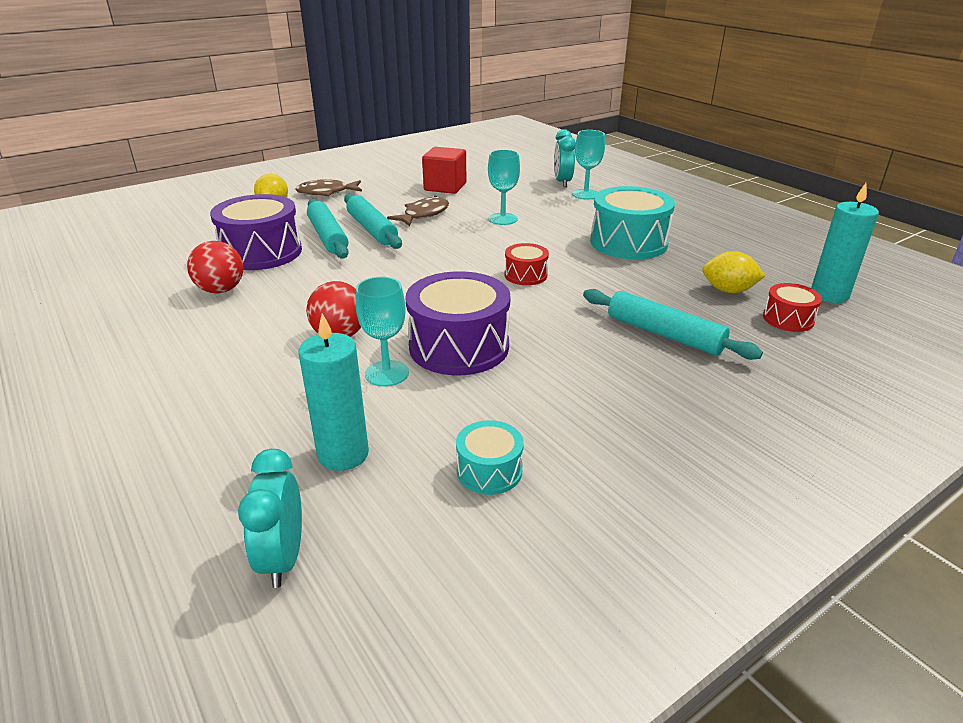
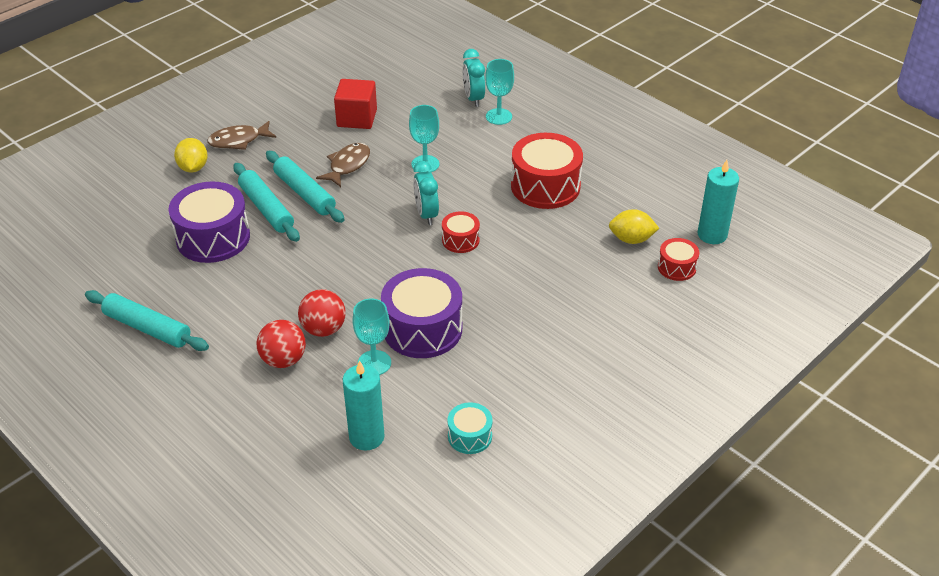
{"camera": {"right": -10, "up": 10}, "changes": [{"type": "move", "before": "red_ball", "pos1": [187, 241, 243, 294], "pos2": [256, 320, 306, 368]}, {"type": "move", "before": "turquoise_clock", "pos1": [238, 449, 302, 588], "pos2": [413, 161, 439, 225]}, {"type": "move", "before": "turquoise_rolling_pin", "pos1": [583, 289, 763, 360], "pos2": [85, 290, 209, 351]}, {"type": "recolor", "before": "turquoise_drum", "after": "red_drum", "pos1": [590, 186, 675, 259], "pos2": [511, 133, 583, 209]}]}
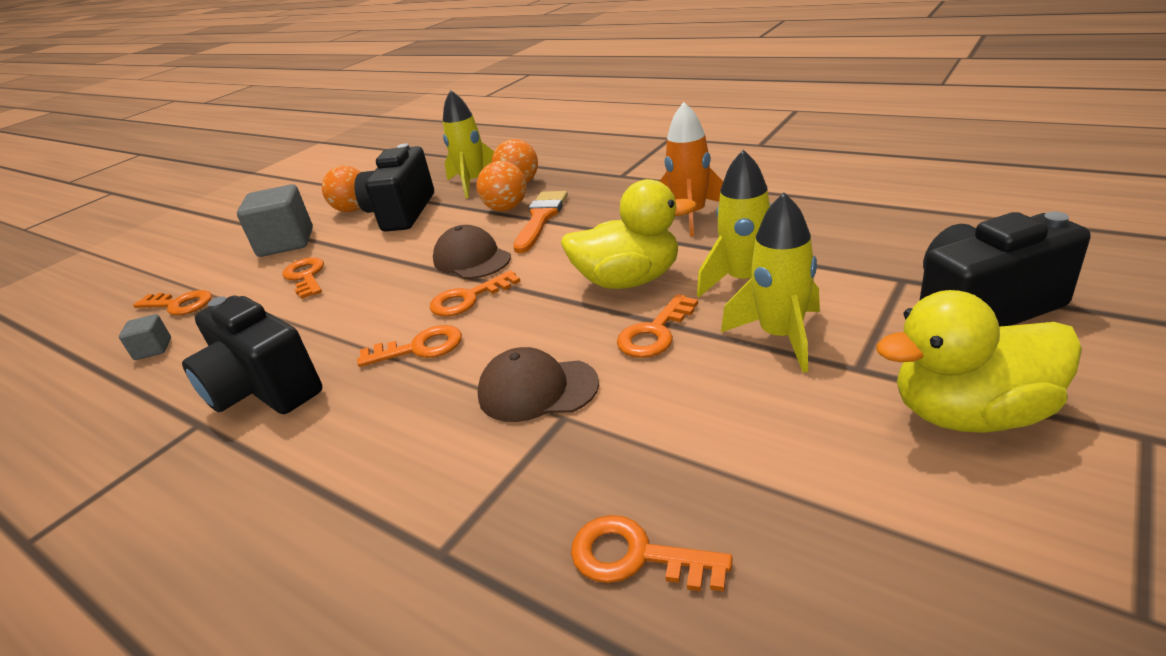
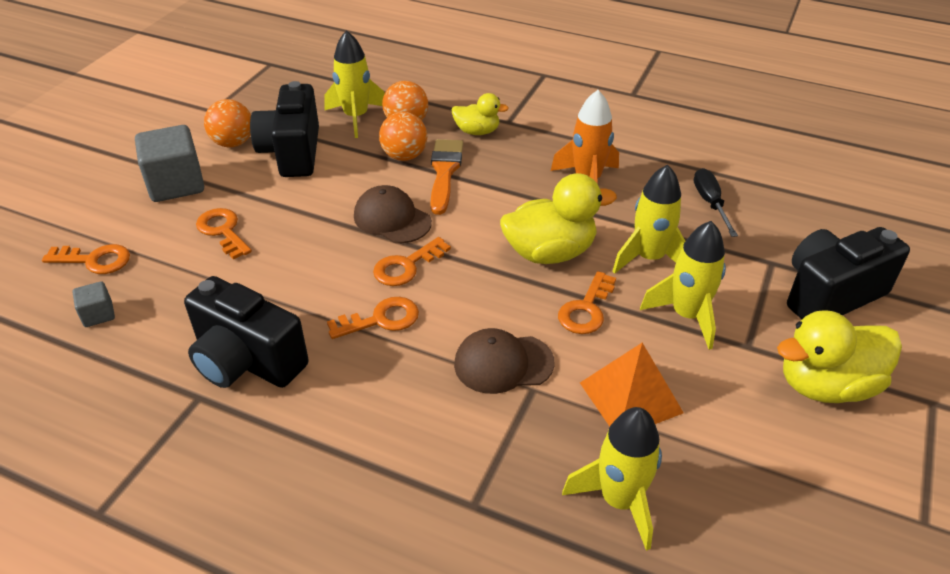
{"camera": {"right": -15, "up": 10}, "changes": [{"type": "replace", "before": "orange_key", "after": "yellow_rocket", "pos1": [571, 515, 733, 592], "pos2": [562, 407, 662, 551]}, {"type": "insert", "after": "yellow_duck", "pos2": [452, 93, 509, 135]}, {"type": "insert", "after": "orange_pyramid", "pos2": [580, 343, 684, 427]}, {"type": "insert", "after": "black_screwdriver", "pos2": [694, 168, 738, 237]}]}
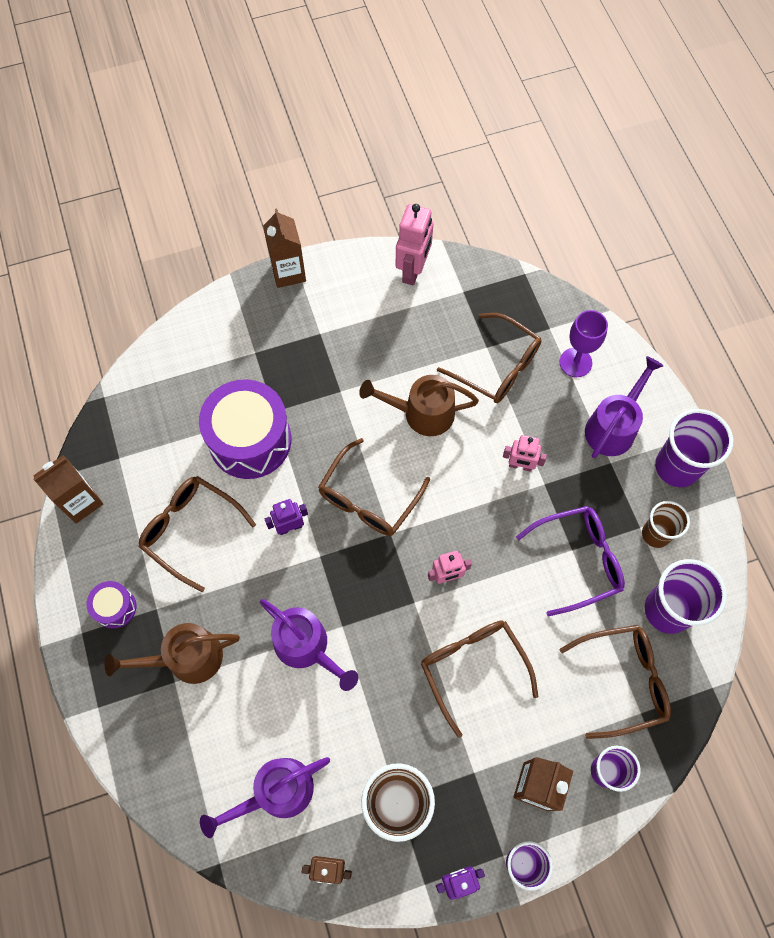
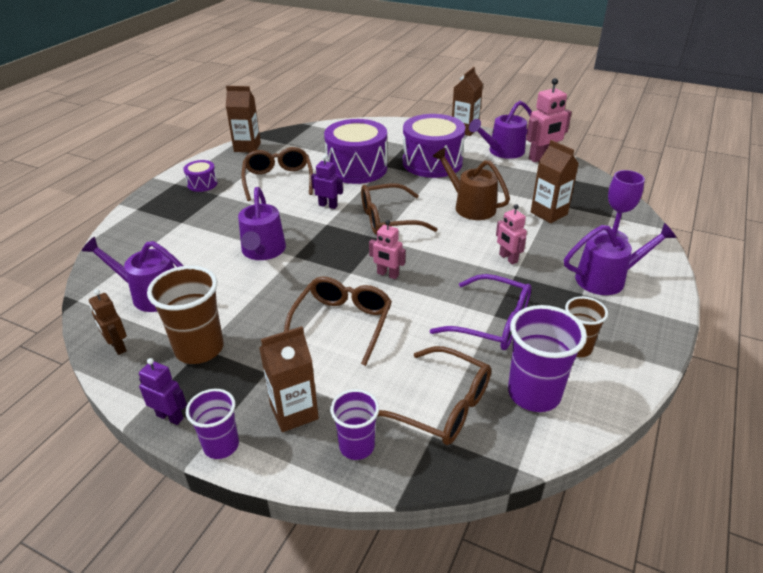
{"camera": {"right": 45, "up": -30}, "changes": [{"type": "delete", "before": "brown_watering_can", "pos1": [105, 623, 240, 684]}, {"type": "replace", "before": "brown_glasses", "after": "brown_carton", "pos1": [437, 313, 541, 403], "pos2": [531, 140, 579, 223]}, {"type": "delete", "before": "purple_cup", "pos1": [655, 409, 733, 487]}, {"type": "insert", "after": "purple_drum", "pos2": [403, 114, 465, 178]}, {"type": "insert", "after": "purple_watering_can", "pos2": [469, 101, 532, 159]}]}
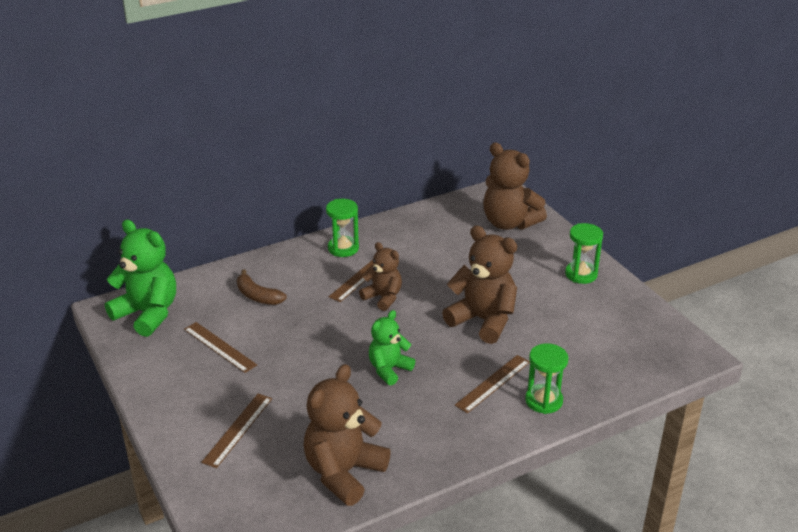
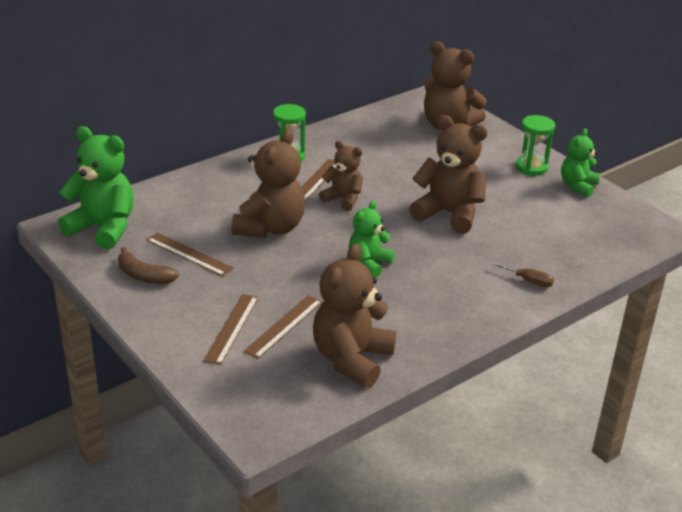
{"camera": {"right": -10, "up": 0}, "changes": [{"type": "move", "before": "brown_banana", "pos1": [237, 269, 287, 305], "pos2": [118, 247, 179, 284]}, {"type": "move", "before": "brown_ruler", "pos1": [455, 355, 530, 413], "pos2": [243, 295, 322, 359]}, {"type": "replace", "before": "green_hourglass", "after": "brown_screwdriver", "pos1": [525, 343, 568, 414], "pos2": [491, 261, 554, 287]}, {"type": "insert", "after": "brown_teddy_bear", "pos2": [232, 129, 305, 238]}, {"type": "insert", "after": "green_teddy_bear", "pos2": [561, 128, 600, 197]}]}
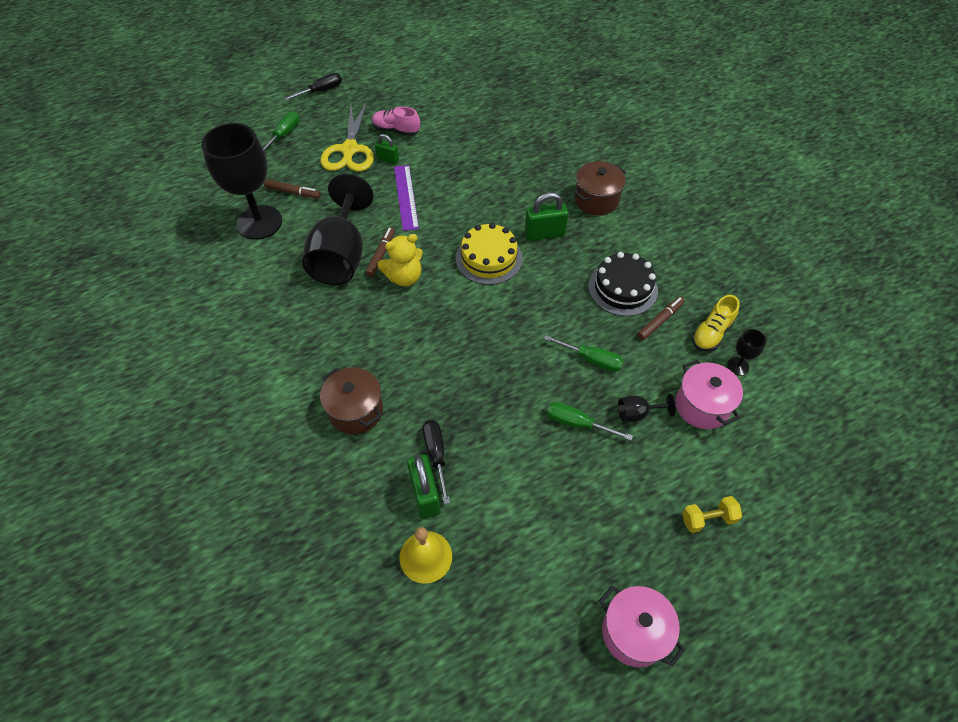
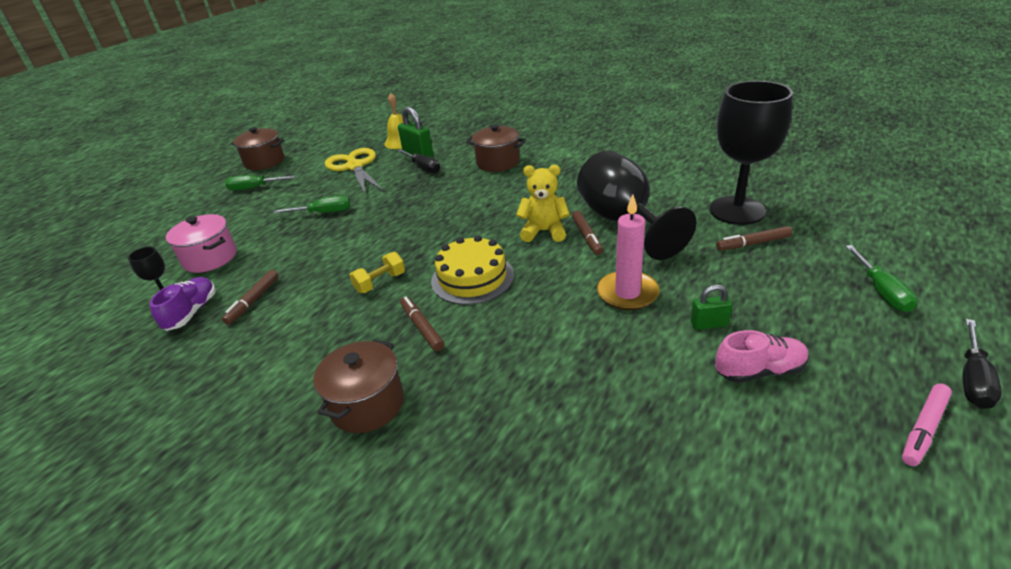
{"camera": {"right": 155, "up": -20}, "changes": [{"type": "move", "before": "yellow_scissors", "pos1": [320, 101, 374, 172], "pos2": [325, 148, 384, 194]}, {"type": "rotate", "before": "yellow_teddy_bear", "pos1": [378, 234, 423, 286], "pos2": [516, 165, 570, 242], "turn": 60}, {"type": "replace", "before": "purple_ruler", "after": "pink_candle", "pos1": [394, 165, 419, 231], "pos2": [597, 194, 660, 310]}, {"type": "replace", "before": "green_padlock", "after": "brown_marker", "pos1": [525, 192, 569, 241], "pos2": [400, 297, 444, 351]}, {"type": "move", "before": "green_screwdriver", "pos1": [544, 335, 624, 372], "pos2": [225, 175, 295, 190]}, {"type": "delete", "before": "black_cake", "pos1": [588, 252, 658, 316]}, {"type": "recolor", "before": "pink_pot", "after": "brown_pot", "pos1": [599, 586, 685, 667], "pos2": [231, 127, 284, 170]}, {"type": "delete", "before": "black_goblet", "pos1": [618, 394, 676, 422]}, {"type": "move", "before": "yellow_dumbbell", "pos1": [682, 496, 742, 533], "pos2": [349, 252, 405, 293]}, {"type": "recolor", "before": "yellow_shoe", "after": "purple_shoe", "pos1": [692, 295, 740, 351], "pos2": [150, 277, 216, 331]}, {"type": "insert", "after": "pink_marker", "pos2": [902, 384, 952, 466]}]}
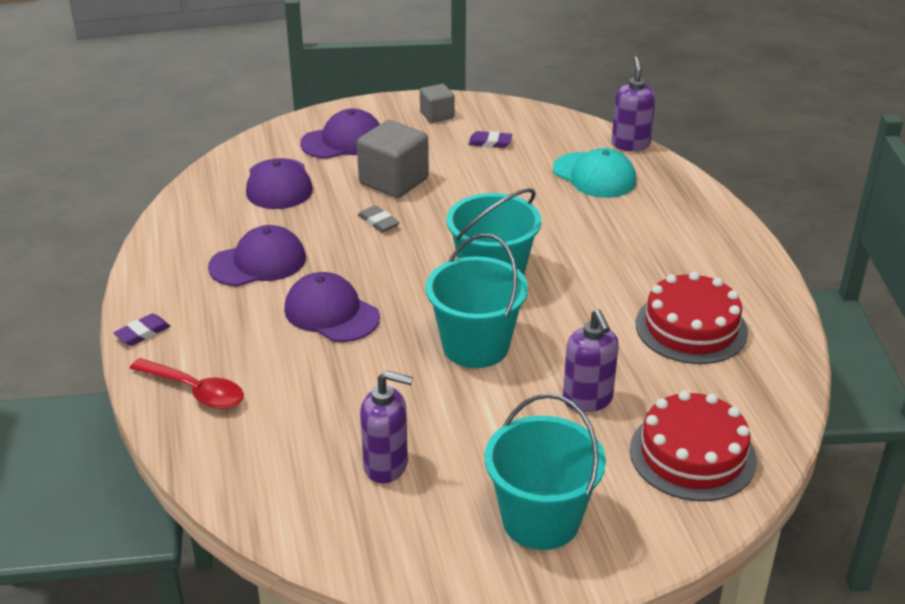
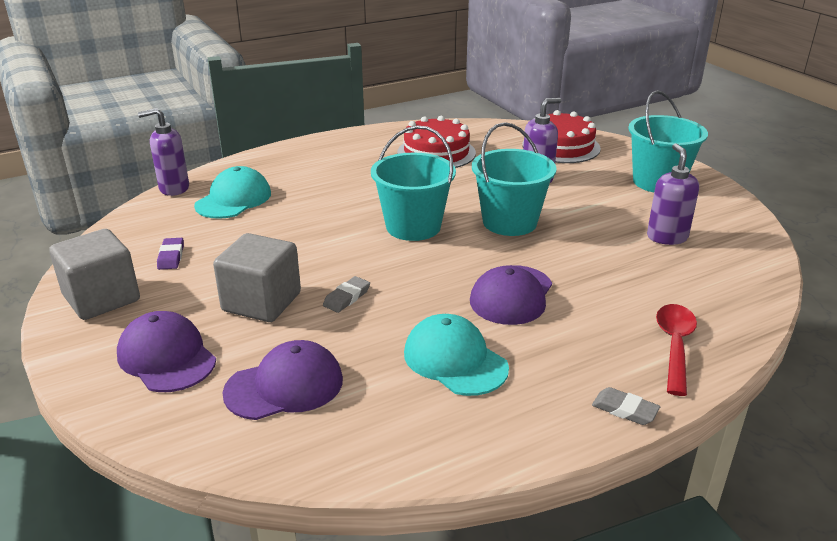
{"camera": {"right": -105, "up": -5}, "changes": [{"type": "recolor", "before": "purple_eraser", "after": "grey_eraser", "pos1": [113, 313, 170, 346], "pos2": [592, 387, 660, 425]}, {"type": "recolor", "before": "purple_cap", "after": "turquoise_cap", "pos1": [208, 225, 306, 287], "pos2": [404, 314, 509, 396]}, {"type": "resize", "before": "grey_cube", "pos1": [420, 84, 454, 123], "pos2": [49, 229, 140, 320], "scale": 1.76}]}
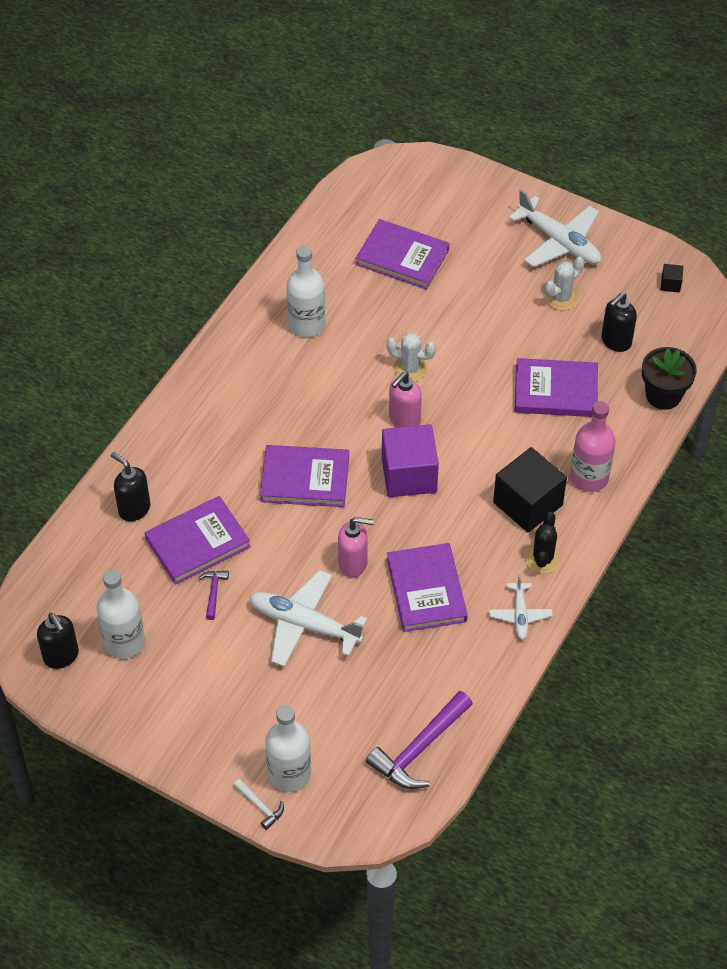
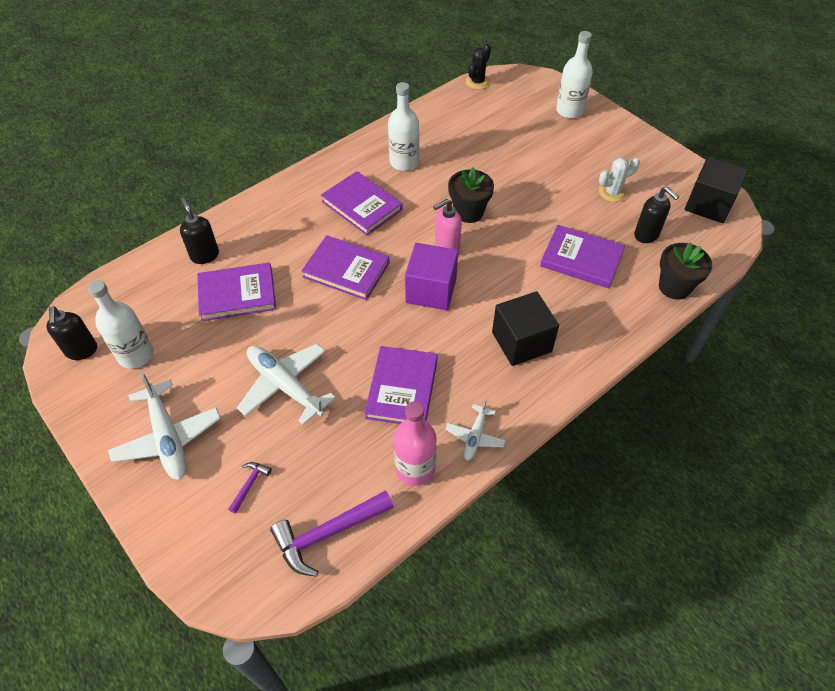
{"camera": {"right": 20, "up": 0}, "changes": [{"type": "move", "before": "purple_hammer", "pos1": [198, 571, 229, 620], "pos2": [228, 462, 272, 514]}, {"type": "delete", "before": "white_hammer", "pos1": [233, 779, 284, 830]}, {"type": "move", "before": "white_bottle", "pos1": [265, 705, 311, 792], "pos2": [556, 31, 593, 119]}, {"type": "delete", "before": "pink_soap_dispenser", "pos1": [338, 517, 374, 578]}, {"type": "move", "before": "purple_book", "pos1": [356, 219, 449, 289], "pos2": [321, 171, 403, 236]}, {"type": "replace", "before": "white_cactus", "after": "black_flower_pot", "pos1": [386, 332, 436, 381], "pos2": [448, 167, 494, 223]}, {"type": "move", "before": "white_plane", "pos1": [509, 189, 601, 267], "pos2": [108, 372, 221, 480]}, {"type": "move", "before": "black_cactus", "pos1": [525, 512, 561, 574], "pos2": [466, 44, 491, 90]}, {"type": "move", "before": "pink_bottle", "pos1": [570, 401, 616, 492], "pos2": [393, 401, 437, 486]}, {"type": "rotate", "before": "black_soap_dispenser", "pos1": [601, 292, 637, 352], "pos2": [634, 186, 679, 243], "turn": -105}, {"type": "resize", "before": "black_cube", "pos1": [661, 264, 683, 293], "pos2": [685, 157, 747, 223], "scale": 2.4}]}
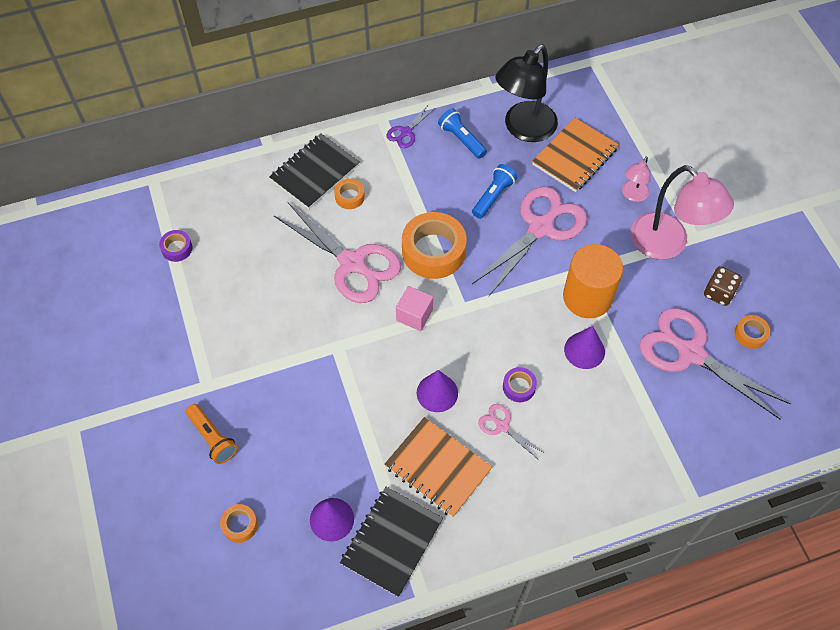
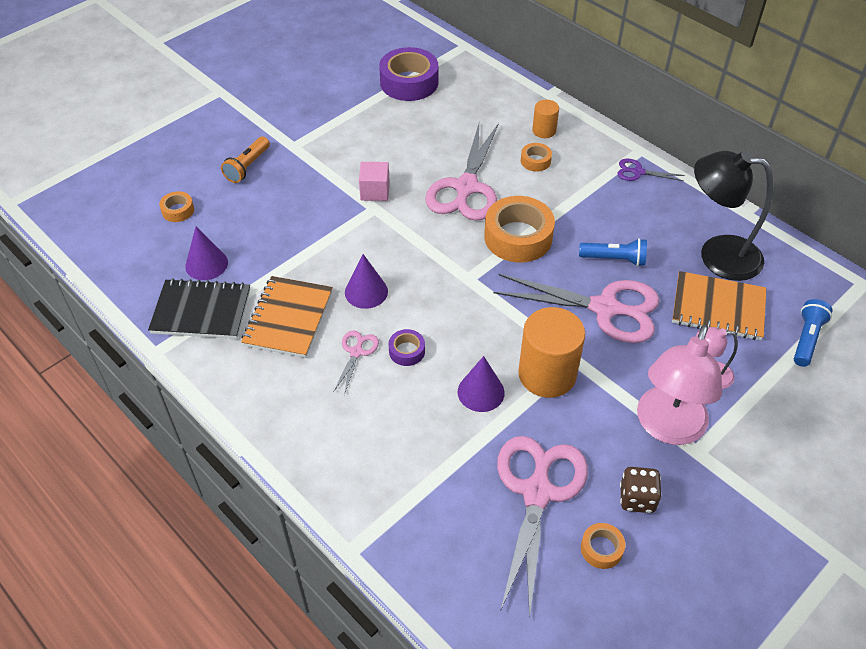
{"camera": {"right": 65, "up": -10}, "changes": [{"type": "resize", "before": "purple_tape", "pos1": [159, 230, 193, 262], "pos2": [379, 47, 438, 101], "scale": 2.09}, {"type": "replace", "before": "black_notebook", "after": "orange_cylinder", "pos1": [269, 133, 360, 209], "pos2": [532, 100, 559, 138]}, {"type": "move", "before": "pink_cube", "pos1": [396, 286, 433, 331], "pos2": [359, 162, 390, 201]}, {"type": "move", "before": "blue_flashlight", "pos1": [438, 108, 487, 159], "pos2": [794, 299, 833, 367]}]}
